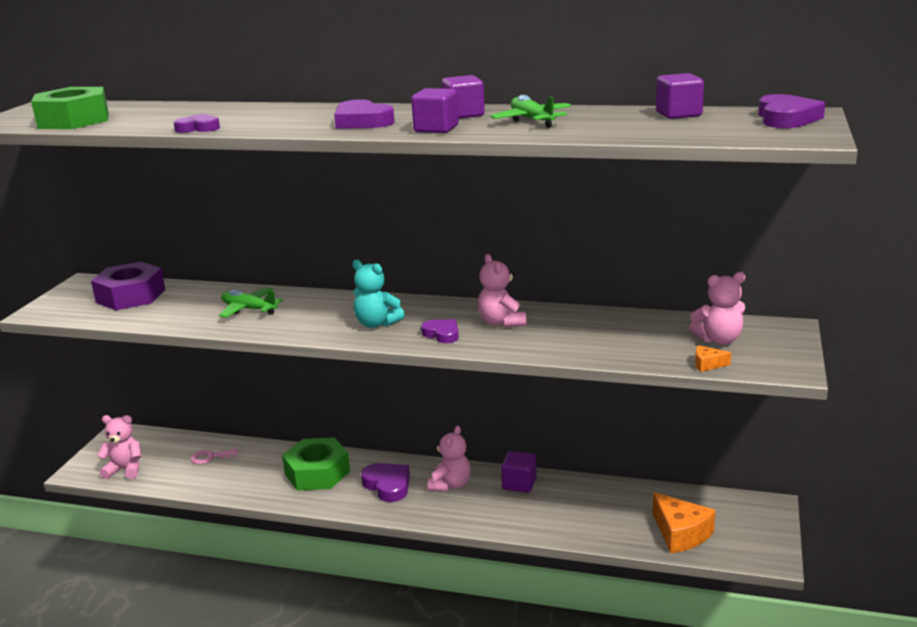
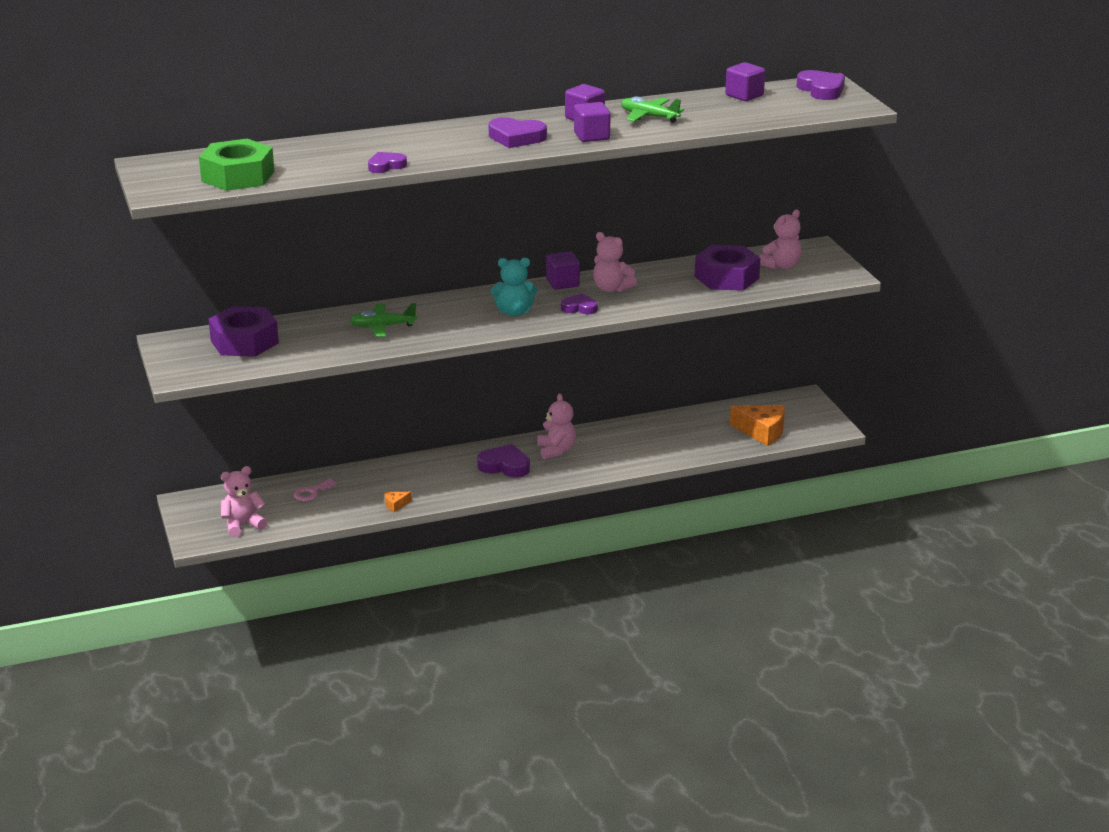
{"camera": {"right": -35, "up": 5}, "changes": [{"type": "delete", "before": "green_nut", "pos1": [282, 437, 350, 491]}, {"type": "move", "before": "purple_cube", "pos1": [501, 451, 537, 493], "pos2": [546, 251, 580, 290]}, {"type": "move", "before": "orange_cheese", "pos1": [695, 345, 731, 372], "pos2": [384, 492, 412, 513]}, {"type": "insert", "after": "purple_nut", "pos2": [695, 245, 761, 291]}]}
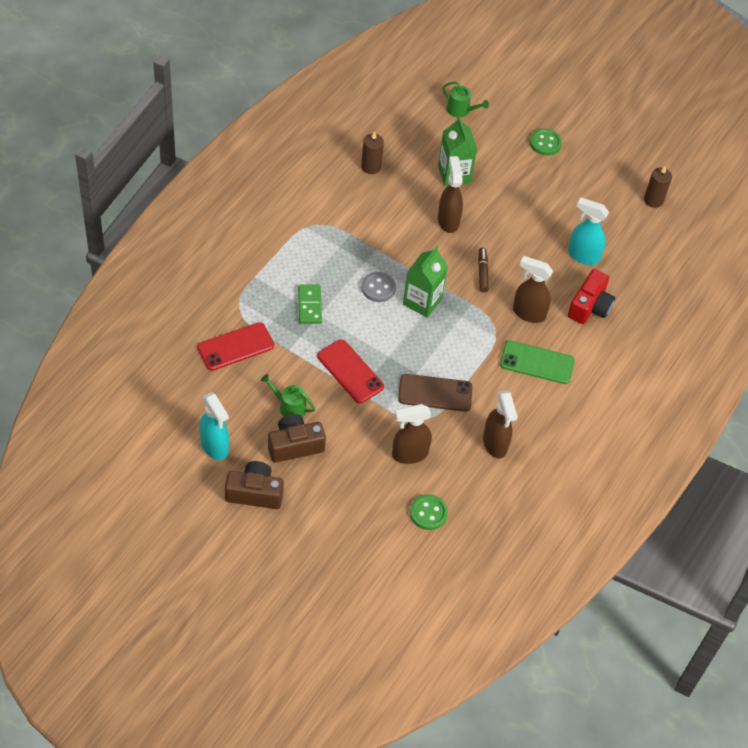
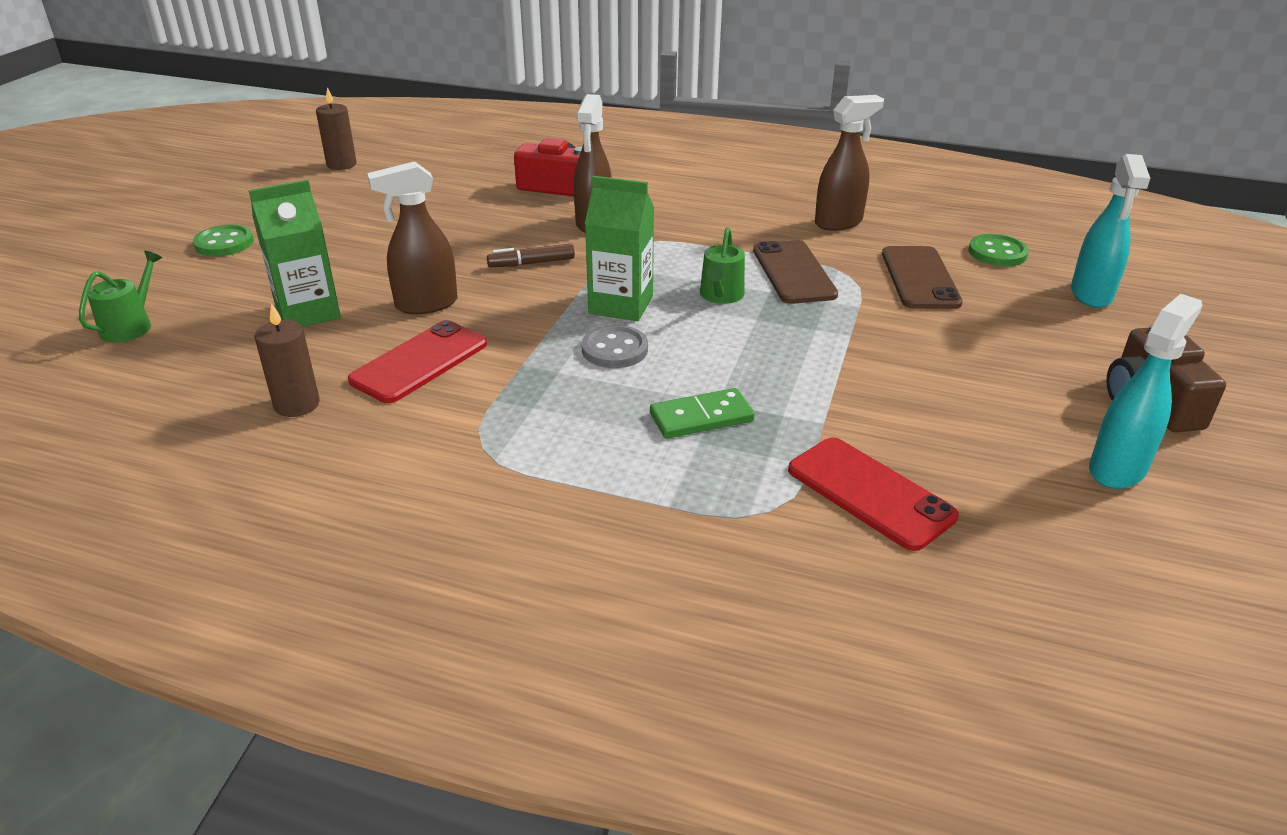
{"camera": {"right": -100, "up": -20}, "changes": [{"type": "move", "before": "green_watering_can", "pos1": [261, 374, 315, 418], "pos2": [700, 227, 745, 304]}, {"type": "delete", "before": "brown_camera", "pos1": [268, 414, 326, 463]}, {"type": "move", "before": "red_phone", "pos1": [317, 339, 384, 403], "pos2": [348, 320, 487, 403]}, {"type": "replace", "before": "brown_spray_bottle", "after": "brown_phone", "pos1": [392, 404, 432, 464], "pos2": [882, 246, 963, 309]}, {"type": "delete", "before": "green_phone", "pos1": [500, 340, 575, 384]}, {"type": "move", "before": "turquoise_spray_bottle", "pos1": [568, 197, 609, 265], "pos2": [1071, 154, 1150, 308]}]}
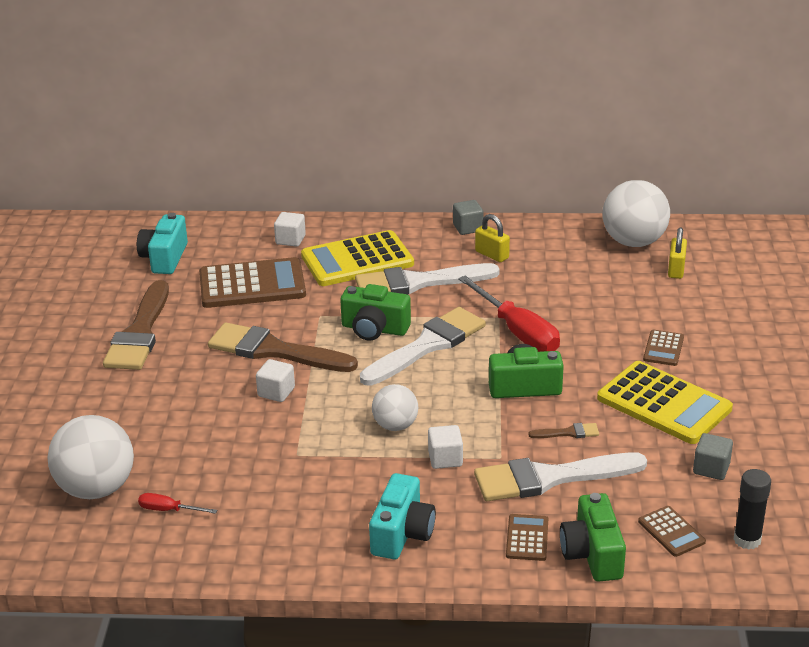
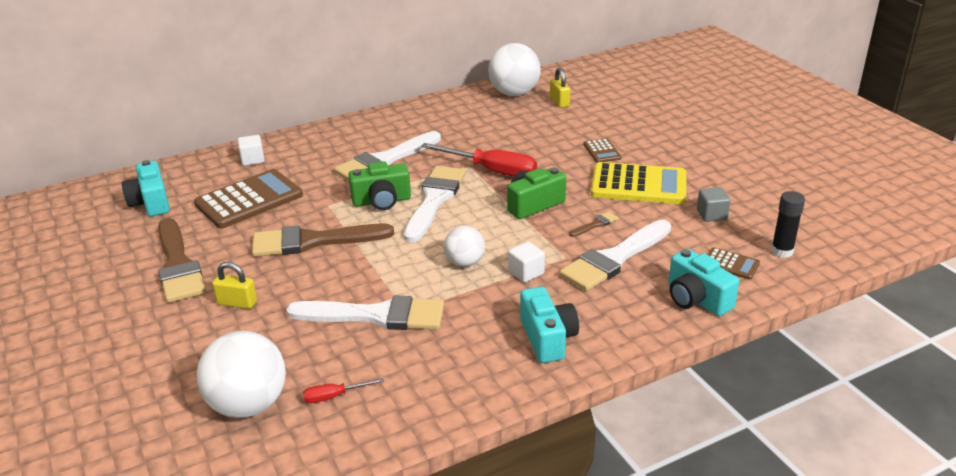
{"camera": {"right": -30, "up": 0}, "changes": [{"type": "delete", "before": "white_cube", "pos1": [256, 359, 295, 402]}, {"type": "delete", "before": "yellow_calculator", "pos1": [301, 230, 414, 286]}, {"type": "delete", "before": "grey_cube", "pos1": [453, 200, 484, 235]}, {"type": "move", "before": "yellow_padlock", "pos1": [475, 214, 510, 262], "pos2": [212, 262, 257, 309]}, {"type": "delete", "before": "brown_calculator", "pos1": [506, 514, 548, 561]}, {"type": "recolor", "before": "green_camera", "after": "turquoise_camera", "pos1": [560, 493, 626, 582], "pos2": [668, 249, 739, 316]}, {"type": "insert", "after": "white_brush", "pos2": [286, 295, 444, 330]}]}
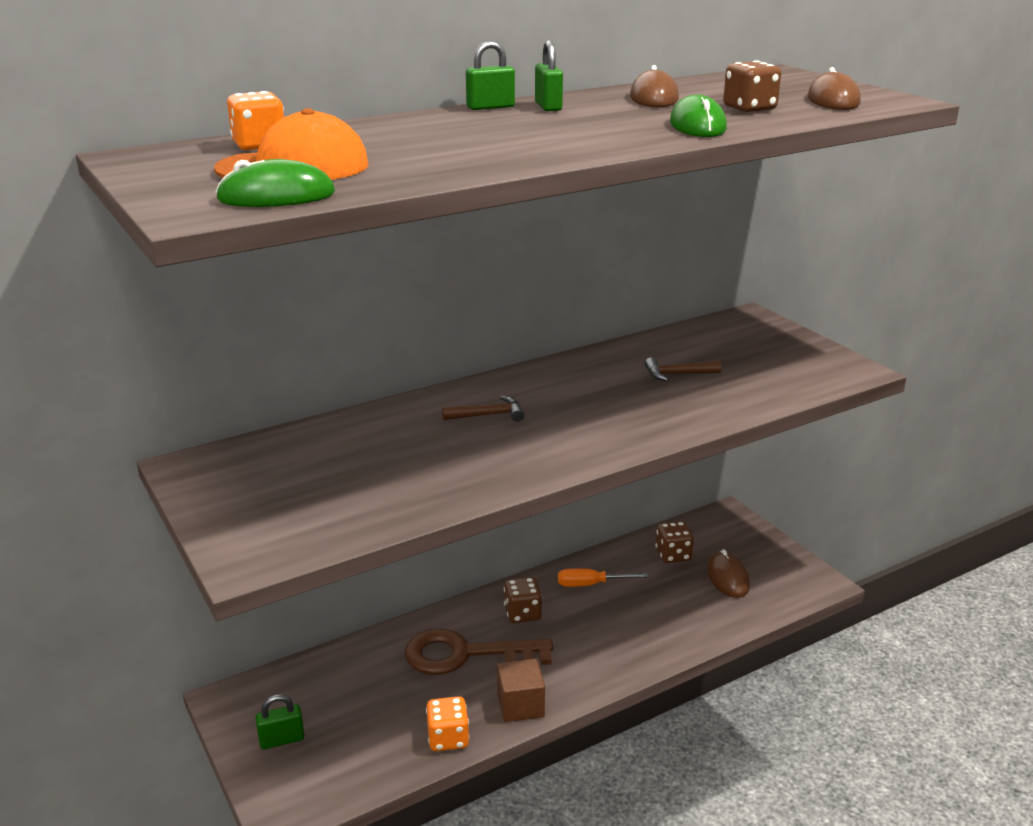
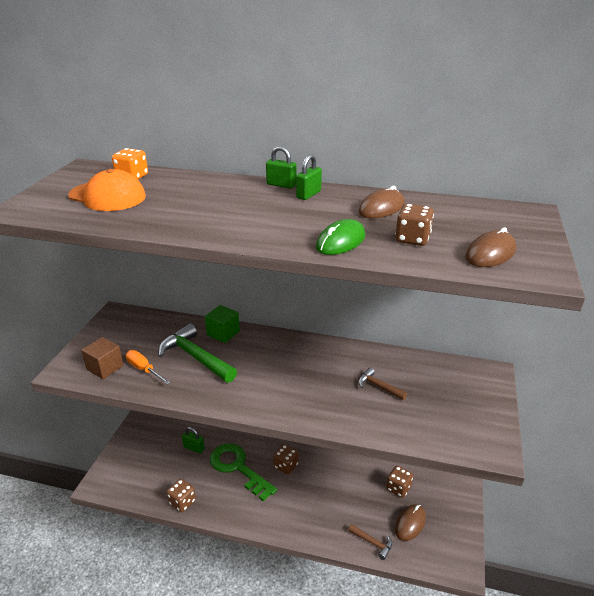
{"camera": {"right": 45, "up": 5}, "changes": [{"type": "delete", "before": "green_mouse", "pos1": [215, 159, 335, 207]}, {"type": "move", "before": "green_padlock", "pos1": [255, 694, 304, 750], "pos2": [182, 427, 205, 454]}, {"type": "recolor", "before": "brown_key", "after": "green_key", "pos1": [405, 628, 553, 675], "pos2": [210, 444, 277, 501]}, {"type": "recolor", "before": "orange_dice", "after": "brown_dice", "pos1": [426, 696, 469, 751], "pos2": [167, 479, 196, 512]}, {"type": "move", "before": "brown_hammer", "pos1": [442, 396, 524, 422], "pos2": [348, 524, 392, 560]}, {"type": "move", "before": "brown_cube", "pos1": [497, 659, 545, 722], "pos2": [81, 337, 123, 379]}, {"type": "move", "before": "orange_screwdriver", "pos1": [558, 568, 648, 587], "pos2": [125, 350, 170, 384]}, {"type": "insert", "after": "green_hammer", "pos2": [158, 323, 237, 383]}, {"type": "insert", "after": "green_cube", "pos2": [205, 305, 240, 343]}]}
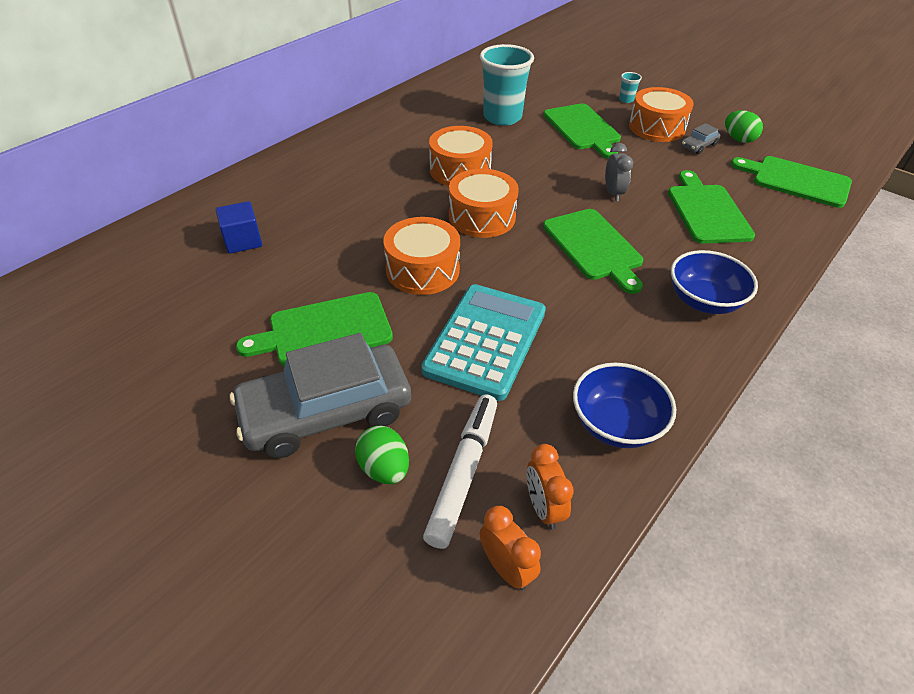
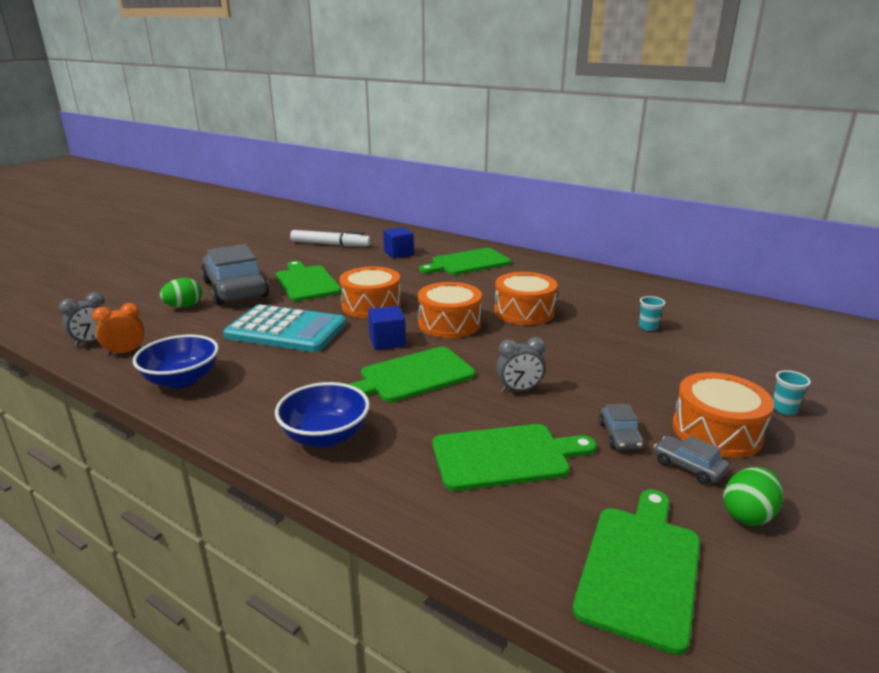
{"camera": {"right": 85, "up": -20}, "changes": [{"type": "move", "before": "white_marker", "pos1": [423, 394, 497, 549], "pos2": [290, 230, 371, 246]}, {"type": "resize", "before": "turquoise_cup", "pos1": [480, 44, 534, 126], "pos2": [639, 296, 665, 331], "scale": 0.41}, {"type": "recolor", "before": "orange_clock", "after": "grey_clock", "pos1": [480, 506, 541, 590], "pos2": [59, 292, 105, 347]}, {"type": "move", "before": "green_cutting_board", "pos1": [543, 103, 621, 159], "pos2": [419, 248, 511, 275]}, {"type": "insert", "after": "blue_cube", "pos2": [368, 306, 406, 350]}, {"type": "insert", "after": "grey_car", "pos2": [599, 404, 644, 450]}]}
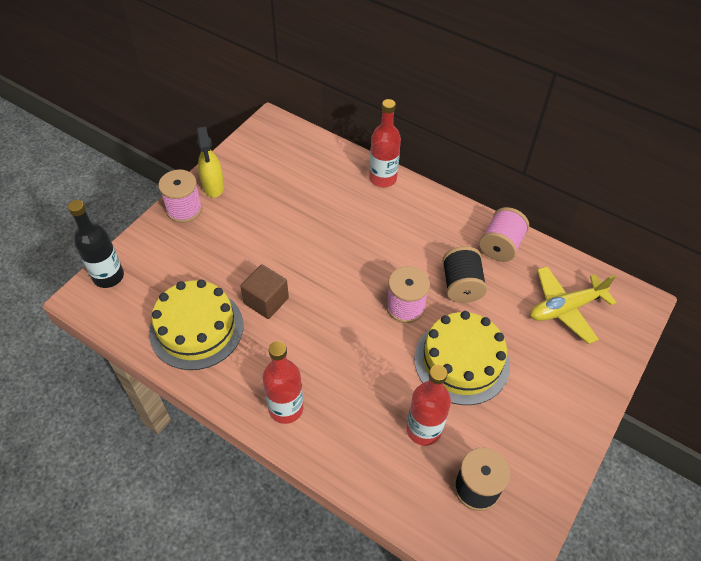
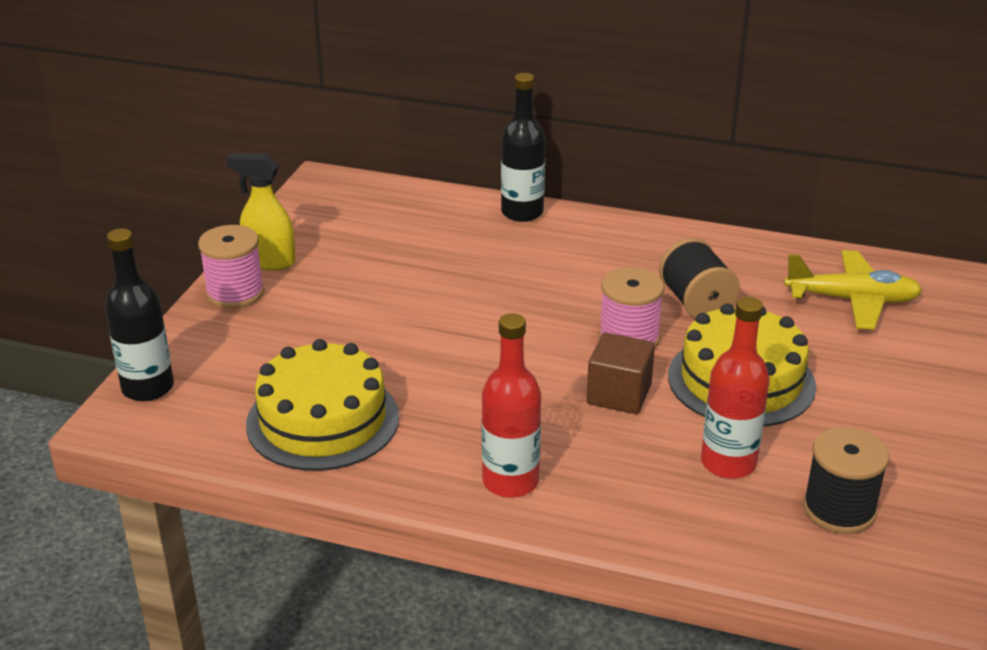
{"camera": {"right": -15, "up": -20}, "changes": [{"type": "rotate", "before": "yellow_spray_bottle", "pos1": [197, 127, 224, 198], "pos2": [226, 153, 296, 270], "turn": 135}, {"type": "move", "before": "brown_cube", "pos1": [240, 264, 289, 319], "pos2": [587, 332, 655, 414]}, {"type": "recolor", "before": "red_bottle", "after": "black_bottle", "pos1": [369, 99, 401, 187], "pos2": [501, 73, 545, 222]}, {"type": "delete", "before": "pink_spool", "pos1": [479, 207, 529, 262]}, {"type": "rotate", "before": "yellow_plane", "pos1": [530, 266, 617, 344], "pos2": [784, 250, 923, 330], "turn": -135}]}
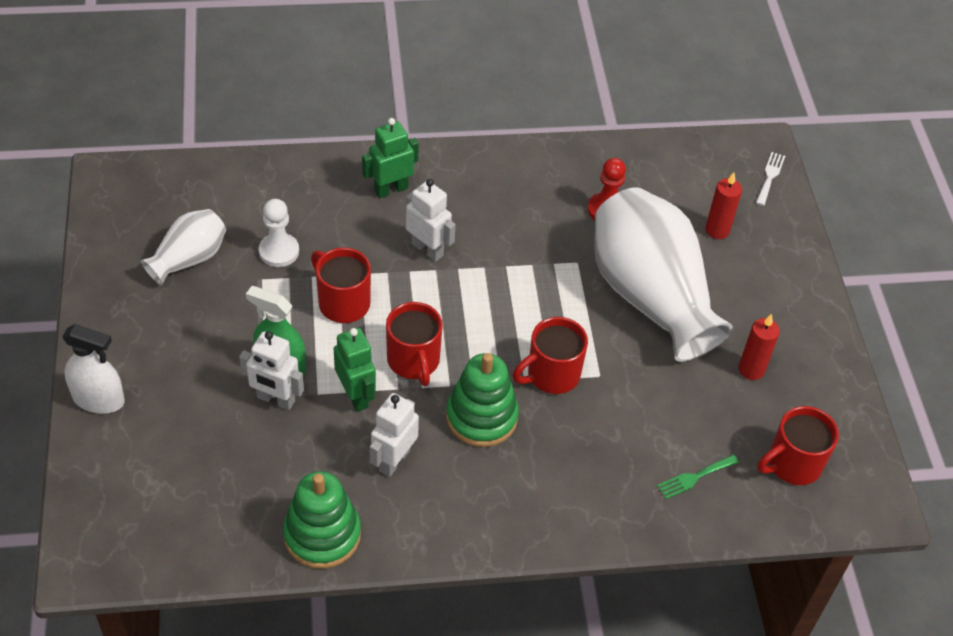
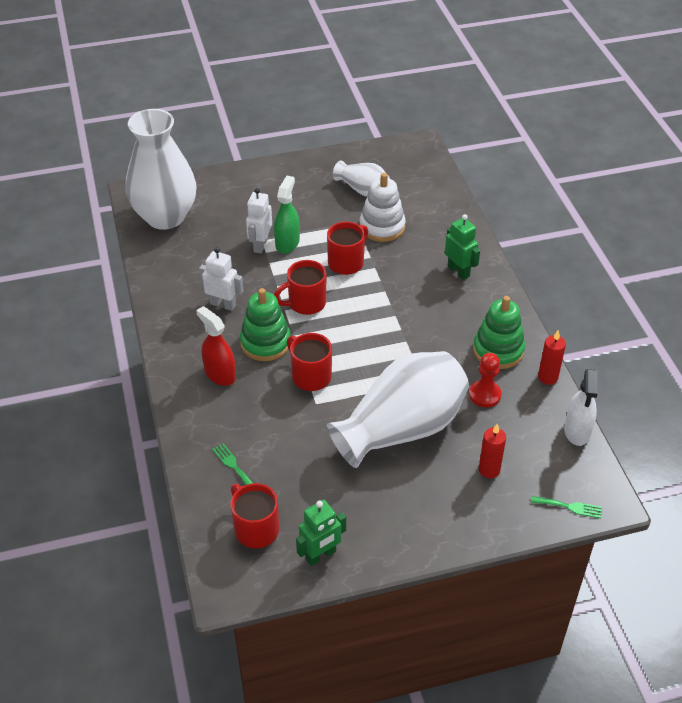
{"camera": {"right": 85, "up": -5}, "changes": [{"type": "move", "before": "white_spray_bottle", "pos1": [62, 324, 125, 414], "pos2": [564, 369, 598, 446]}, {"type": "replace", "before": "white_pawn", "after": "white_stacking_toy", "pos1": [259, 199, 299, 267], "pos2": [360, 173, 406, 242]}, {"type": "move", "before": "green_stacking_toy", "pos1": [283, 471, 361, 569], "pos2": [473, 296, 525, 369]}, {"type": "move", "before": "green_robot", "pos1": [334, 328, 376, 412], "pos2": [296, 500, 346, 566]}, {"type": "delete", "before": "white_robot", "pos1": [406, 179, 456, 262]}, {"type": "move", "before": "red_candle", "pos1": [739, 314, 780, 380], "pos2": [538, 330, 566, 385]}, {"type": "recolor", "before": "white_fork", "after": "green_fork", "pos1": [756, 152, 785, 206], "pos2": [531, 496, 602, 518]}, {"type": "insert", "after": "white_vase", "pos2": [126, 109, 196, 230]}, {"type": "insert", "after": "red_spray_bottle", "pos2": [196, 306, 236, 386]}]}
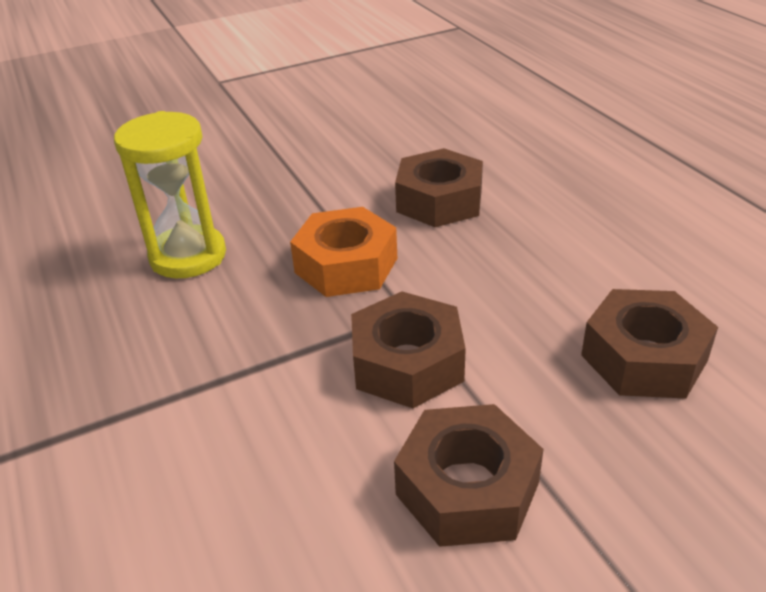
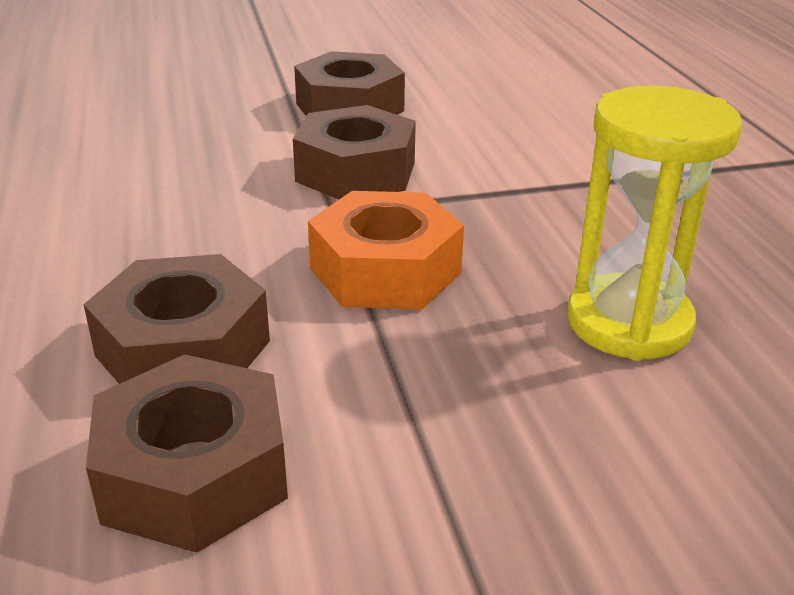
{"camera": {"right": -170, "up": -5}, "changes": [{"type": "move", "before": "brown_nut", "pos1": [581, 289, 718, 399], "pos2": [86, 354, 288, 553]}]}
